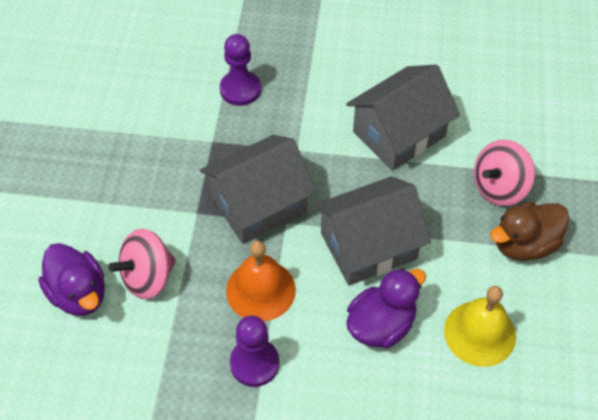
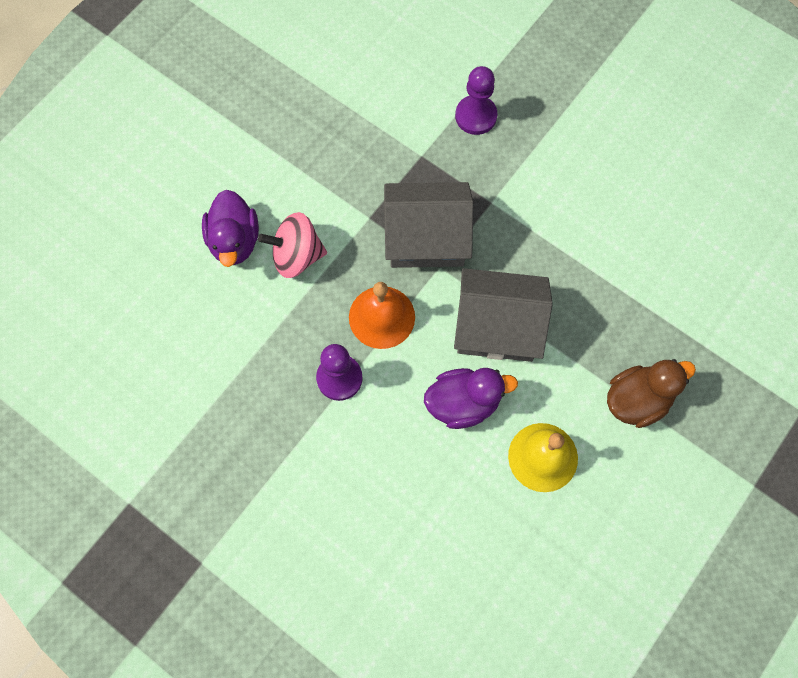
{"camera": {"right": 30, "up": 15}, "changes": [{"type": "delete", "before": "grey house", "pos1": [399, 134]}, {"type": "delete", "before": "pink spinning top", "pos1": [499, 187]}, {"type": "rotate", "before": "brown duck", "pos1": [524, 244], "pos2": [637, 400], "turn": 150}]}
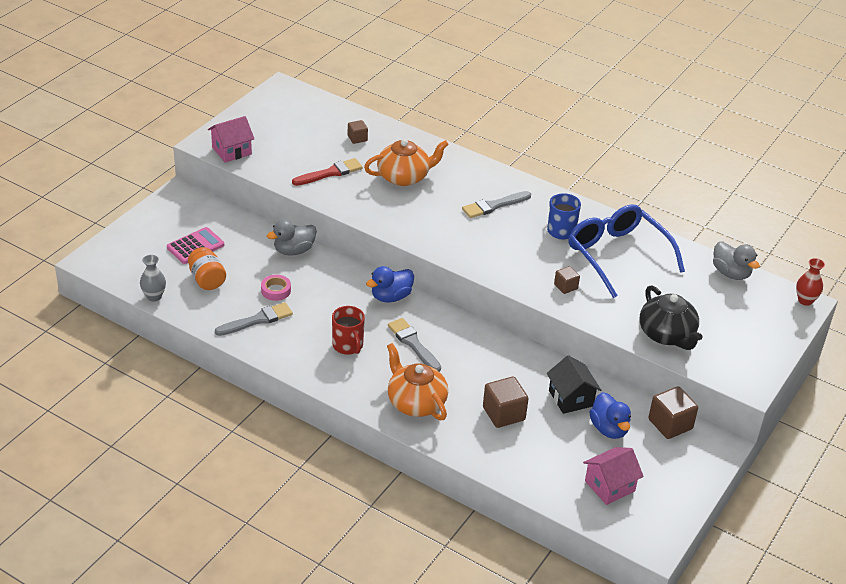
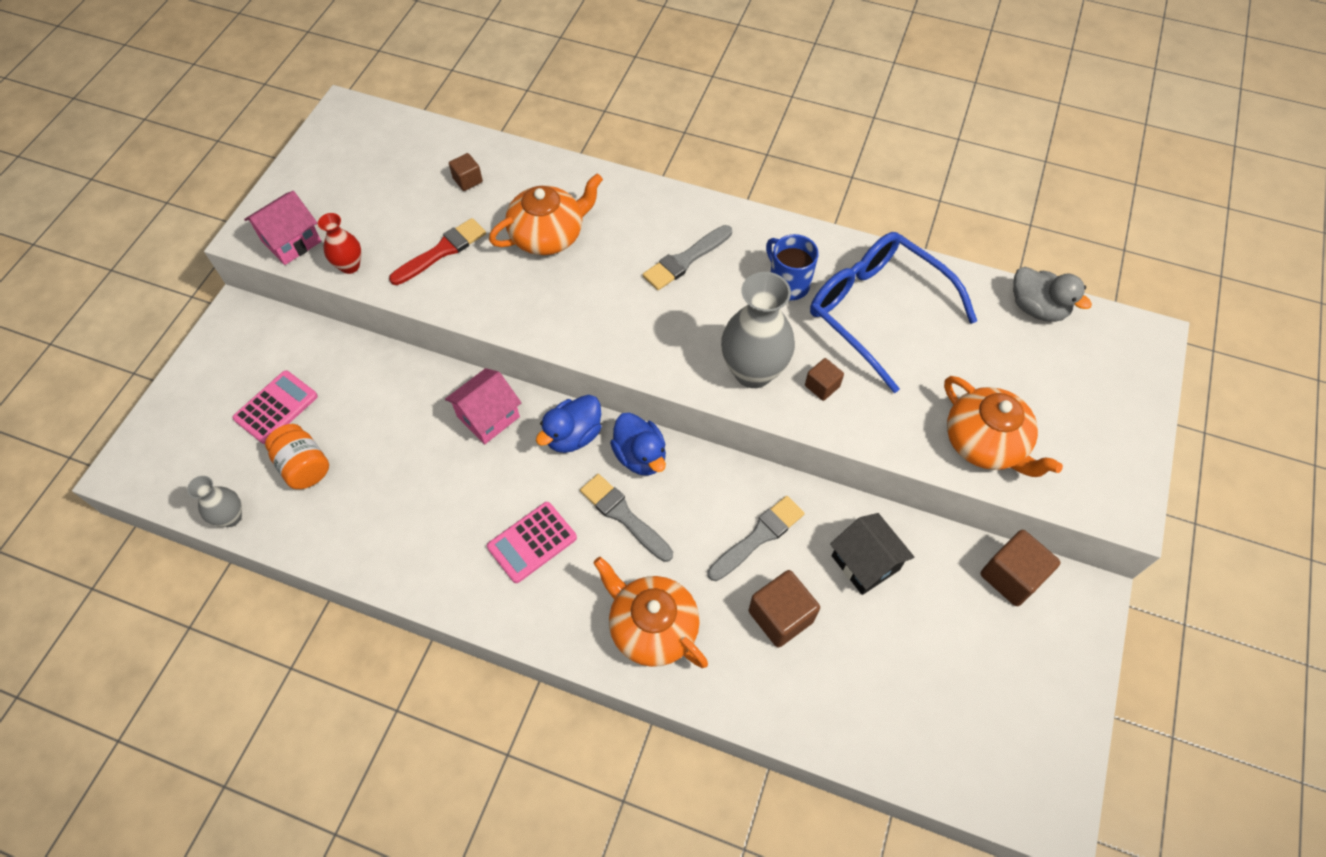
{"camera": {"right": -10, "up": 20}, "changes": [{"type": "delete", "before": "pink tape", "pos1": [276, 290]}, {"type": "delete", "before": "grey duck", "pos1": [294, 250]}, {"type": "insert", "after": "grey vase", "pos2": [753, 371]}, {"type": "move", "before": "grey brush", "pos1": [257, 320], "pos2": [758, 537]}, {"type": "move", "before": "pink house", "pos1": [609, 486], "pos2": [488, 416]}, {"type": "move", "before": "blue duck", "pos1": [609, 429], "pos2": [640, 456]}, {"type": "move", "before": "red vase", "pos1": [805, 300], "pos2": [350, 266]}, {"type": "replace", "before": "red mug", "after": "pink calculator", "pos1": [348, 346], "pos2": [532, 542]}, {"type": "recolor", "before": "black teapot", "after": "orange teapot", "pos1": [667, 335], "pos2": [985, 443]}]}
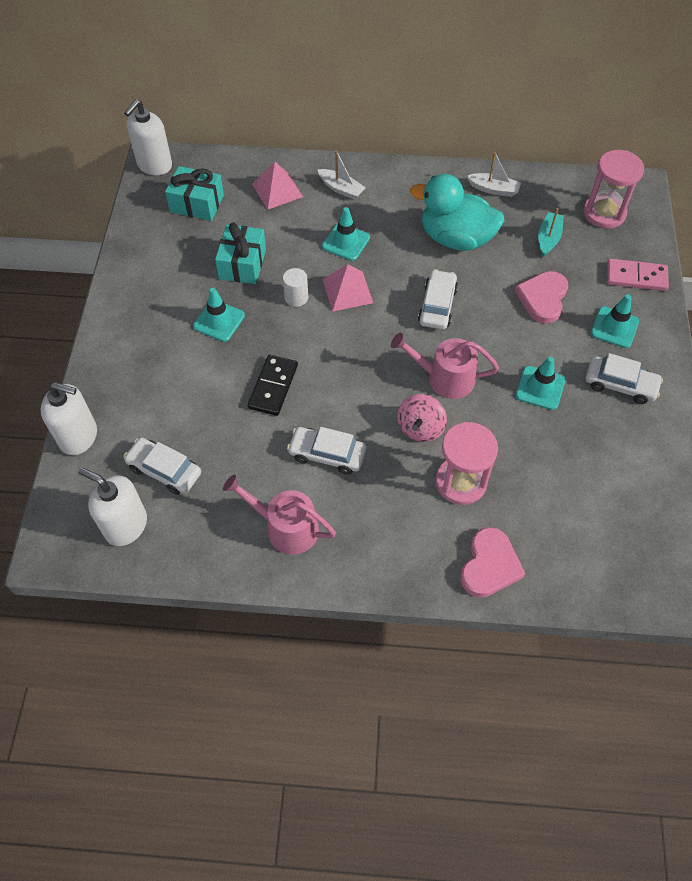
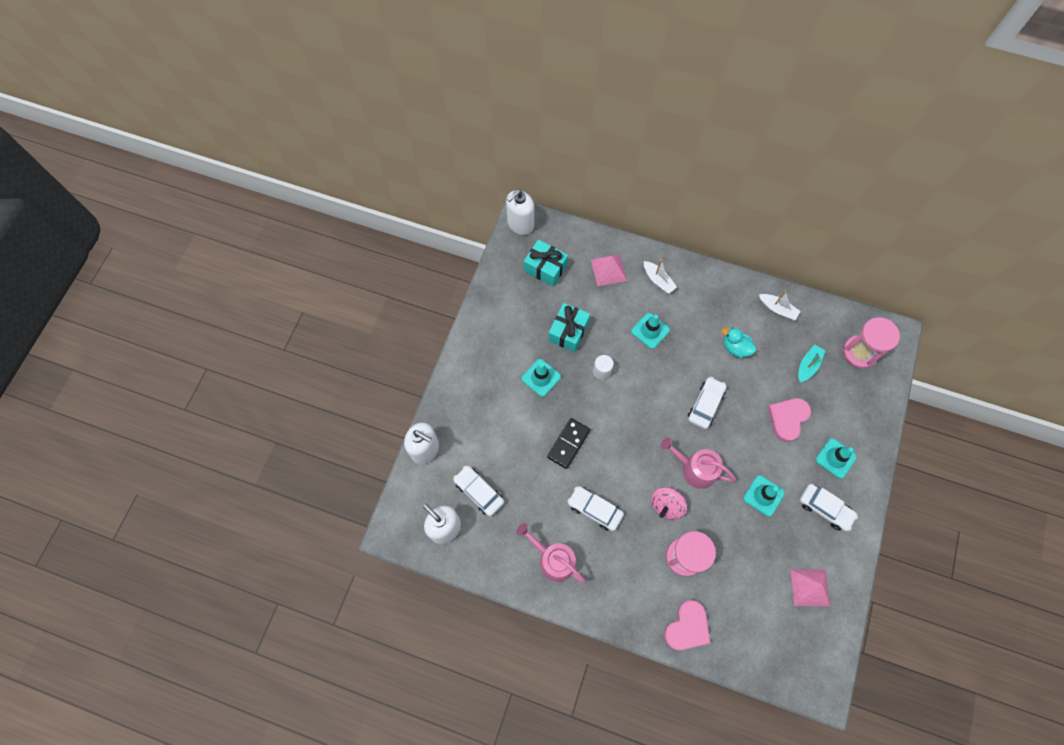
{"camera": {"right": 15, "up": 10}, "changes": [{"type": "delete", "before": "pink domino", "pos1": [636, 277]}, {"type": "move", "before": "pink pyramid", "pos1": [347, 291], "pos2": [810, 587]}, {"type": "resize", "before": "turquoise duck", "pos1": [456, 238], "pos2": [735, 348], "scale": 0.52}]}
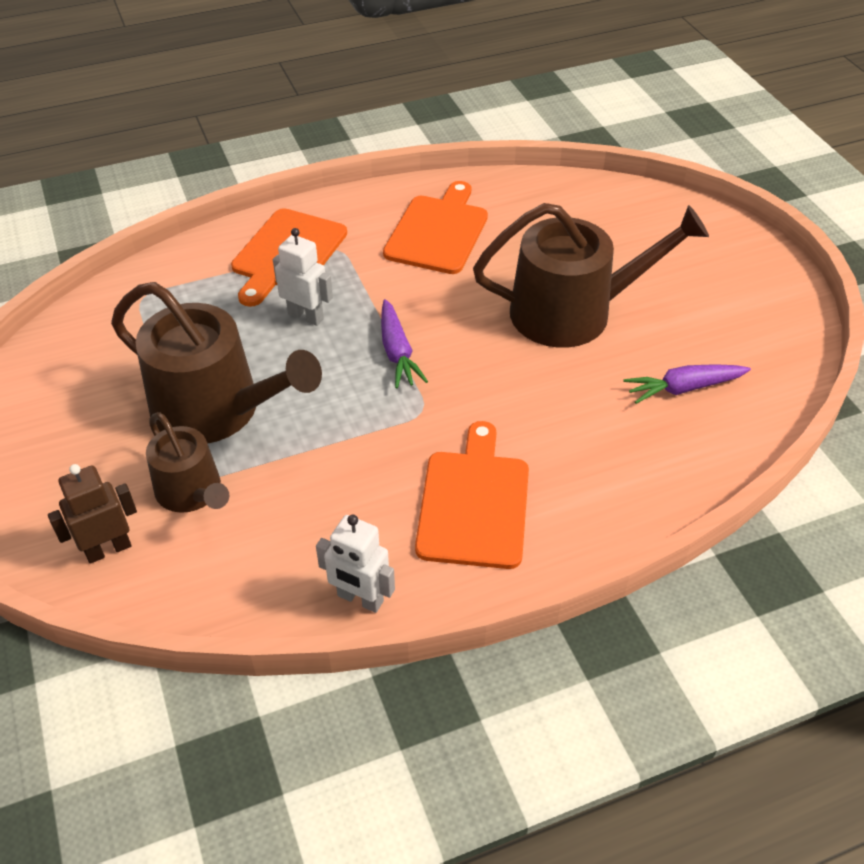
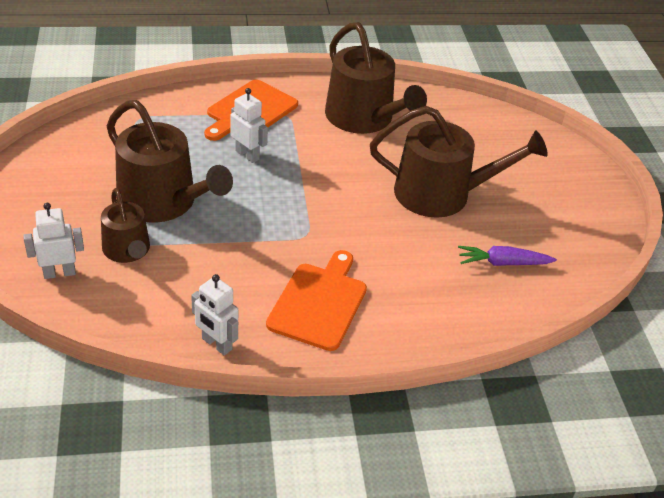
{"camera": {"right": 10, "up": -5}, "changes": [{"type": "delete", "before": "purple carrot", "pos1": [397, 352]}, {"type": "replace", "before": "orange cutting board", "after": "brown watering can", "pos1": [438, 231], "pos2": [364, 118]}, {"type": "recolor", "before": "brown robot", "after": "white robot", "pos1": [108, 549], "pos2": [59, 273]}]}
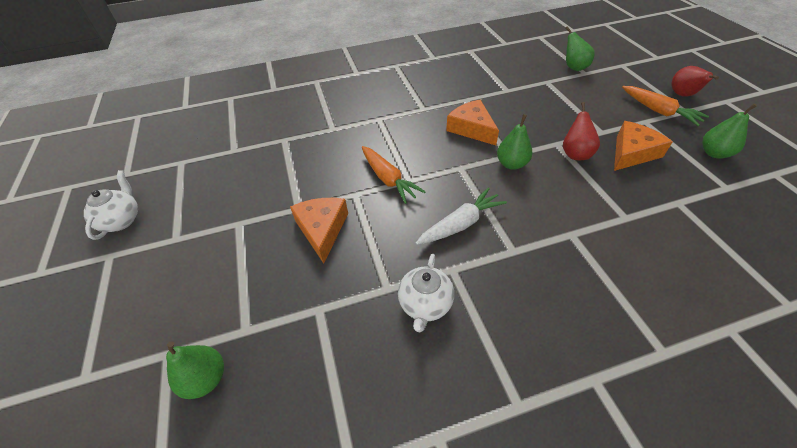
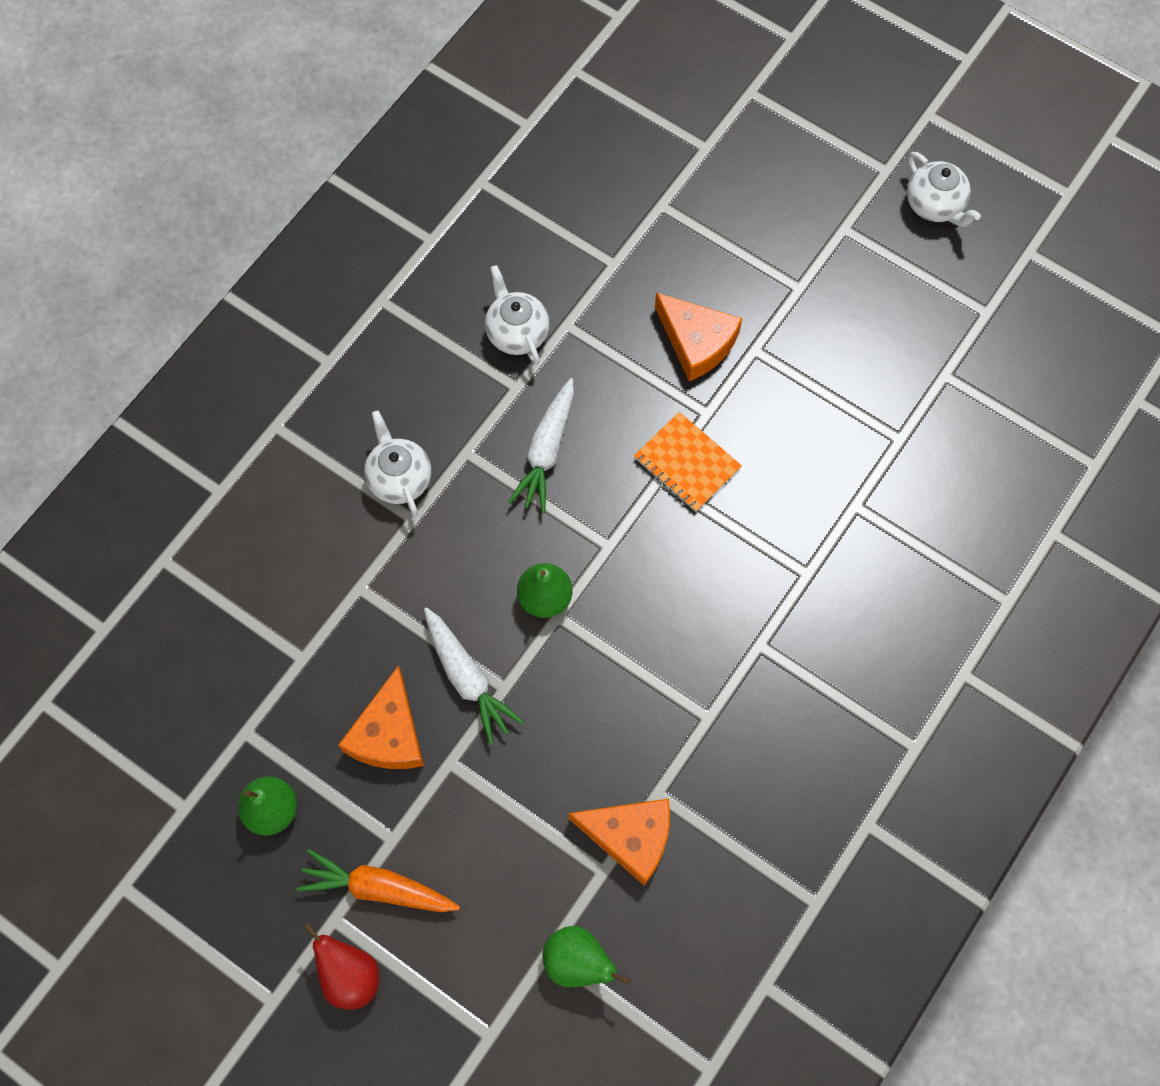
{"camera": {"right": 140, "up": 20}, "changes": [{"type": "delete", "before": "green pear", "pos1": [206, 379]}, {"type": "insert", "after": "white teapot", "pos2": [399, 478]}, {"type": "move", "before": "orange cheese", "pos1": [472, 129], "pos2": [630, 837]}, {"type": "replace", "before": "orange carrot", "after": "orange notebook", "pos1": [388, 179], "pos2": [687, 463]}, {"type": "replace", "before": "red pear", "after": "white carrot", "pos1": [575, 154], "pos2": [468, 678]}]}
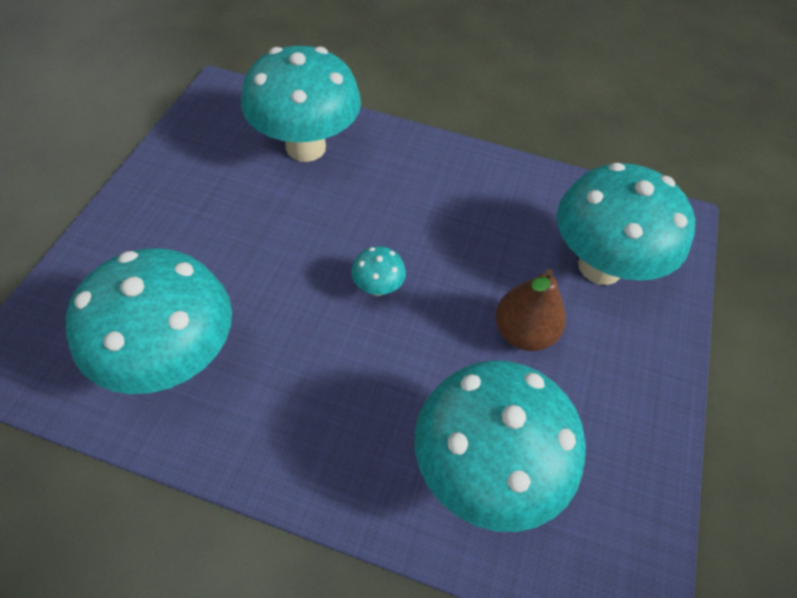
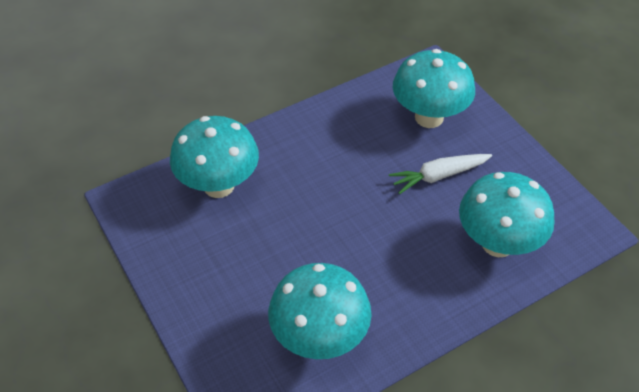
{"camera": {"right": -45, "up": -5}, "changes": [{"type": "delete", "before": "turquoise mushroom", "pos1": [377, 287]}, {"type": "replace", "before": "brown pear", "after": "white carrot", "pos1": [523, 333], "pos2": [439, 176]}]}
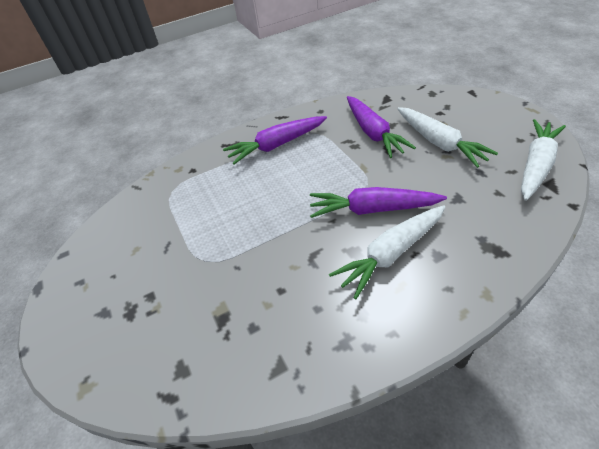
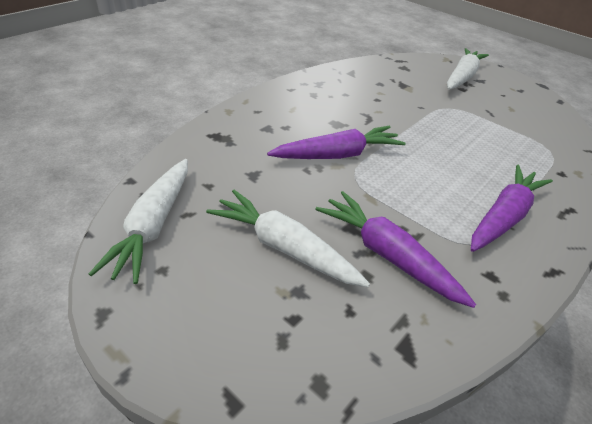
{"camera": {"right": 150, "up": -5}, "changes": [{"type": "move", "before": "white carrot", "pos1": [391, 254], "pos2": [462, 77]}]}
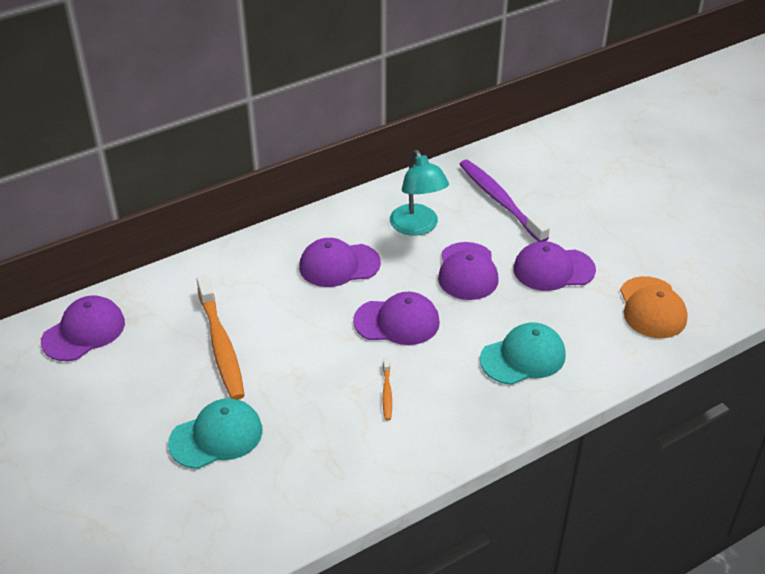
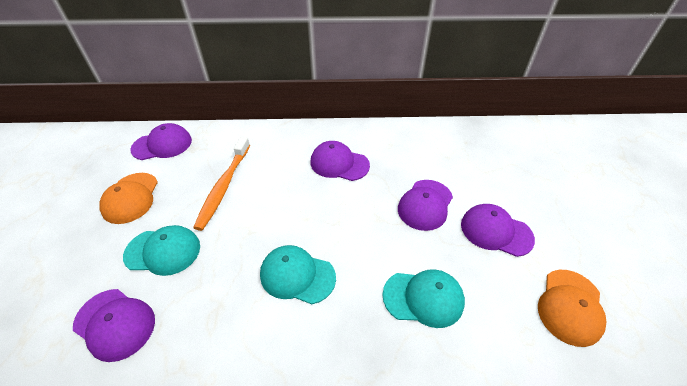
{"camera": {"right": 30, "up": 5}, "changes": [{"type": "delete", "before": "turquoise lamp", "pos1": [417, 227]}, {"type": "delete", "before": "purple toothbrush", "pos1": [500, 200]}, {"type": "insert", "after": "orange cap", "pos2": [130, 198]}, {"type": "move", "before": "purple cap", "pos1": [397, 322], "pos2": [115, 324]}, {"type": "replace", "before": "orange toothbrush", "after": "turquoise cap", "pos1": [387, 393], "pos2": [297, 275]}]}
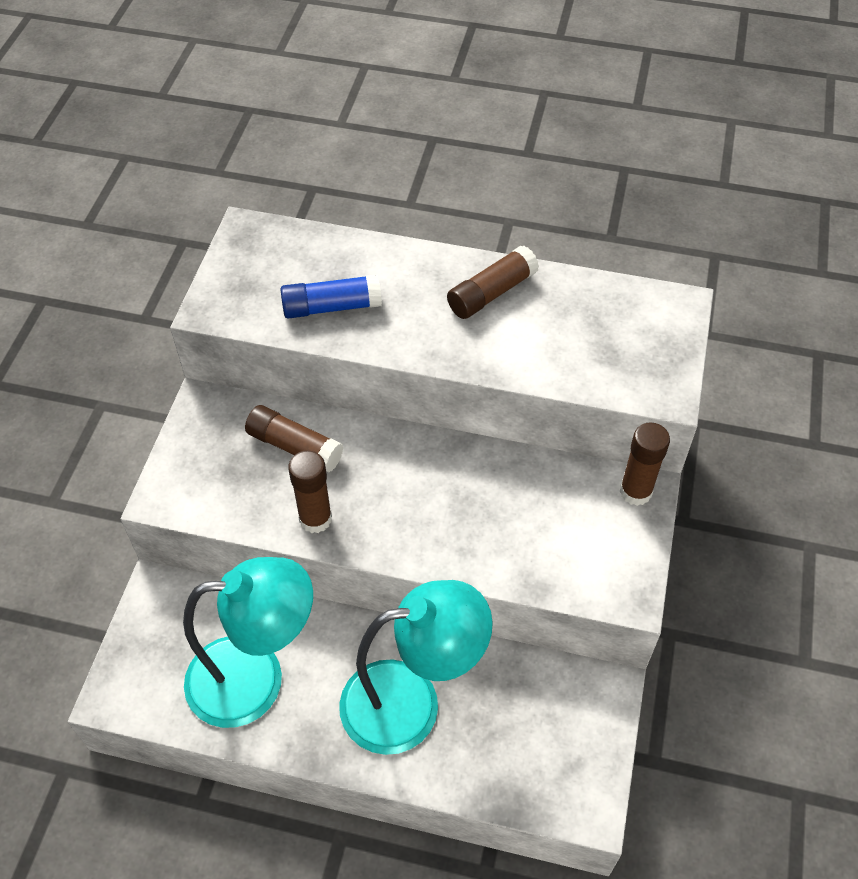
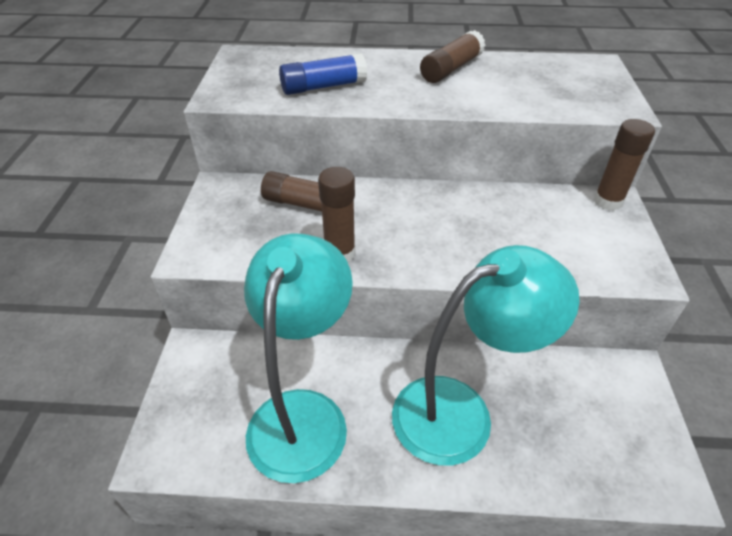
{"camera": {"right": -10, "up": -10}, "changes": [{"type": "rotate", "before": "turquoise lamp", "pos1": [256, 678], "pos2": [303, 414], "turn": -60}]}
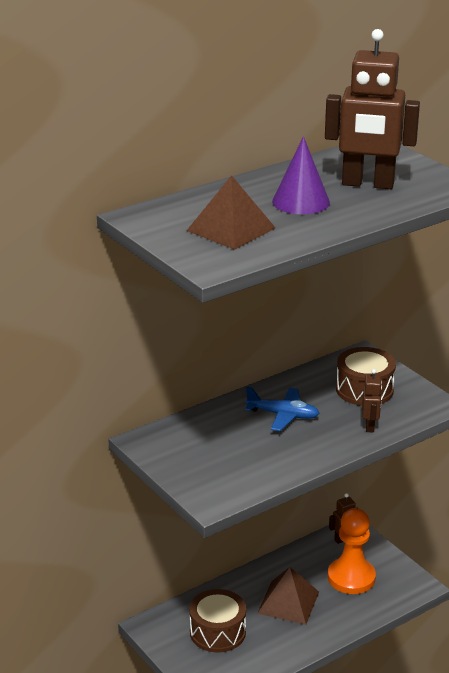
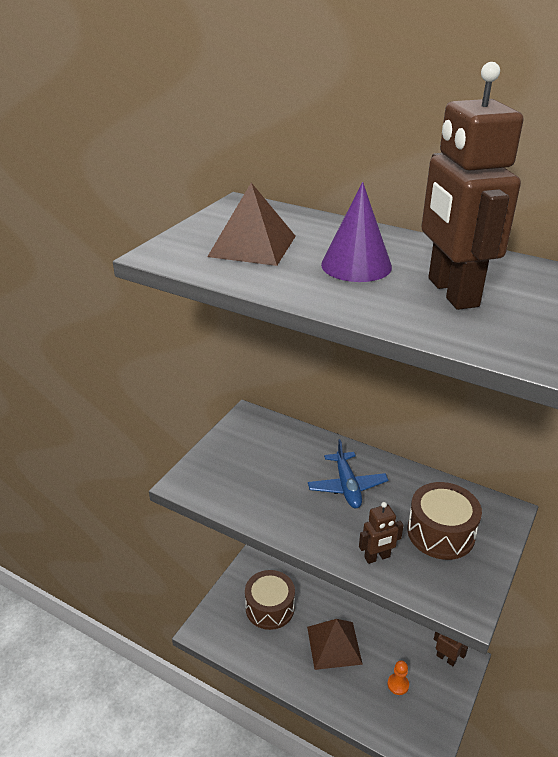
{"camera": {"right": 65, "up": 5}, "changes": [{"type": "resize", "before": "orange pawn", "pos1": [351, 577], "pos2": [398, 684], "scale": 0.44}]}
